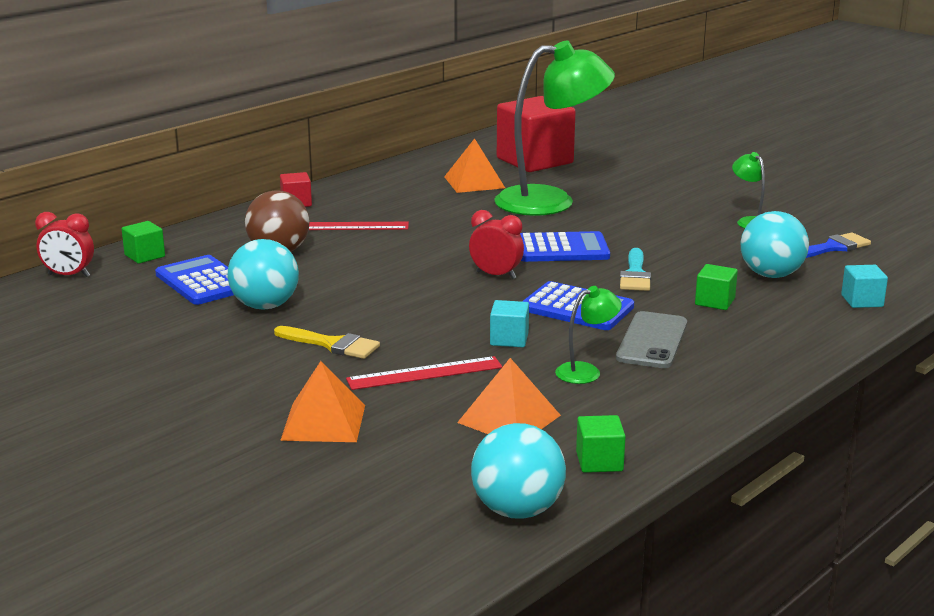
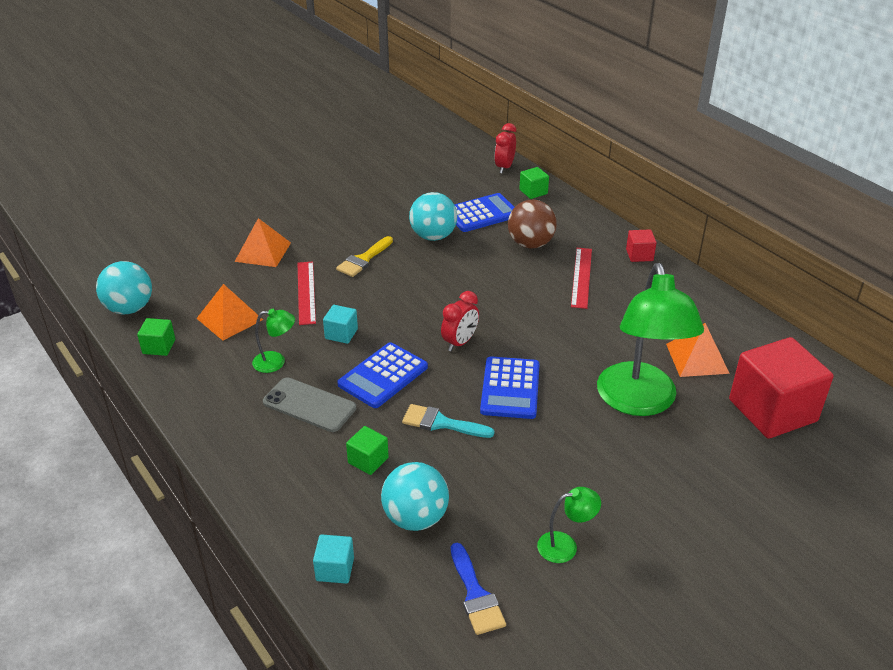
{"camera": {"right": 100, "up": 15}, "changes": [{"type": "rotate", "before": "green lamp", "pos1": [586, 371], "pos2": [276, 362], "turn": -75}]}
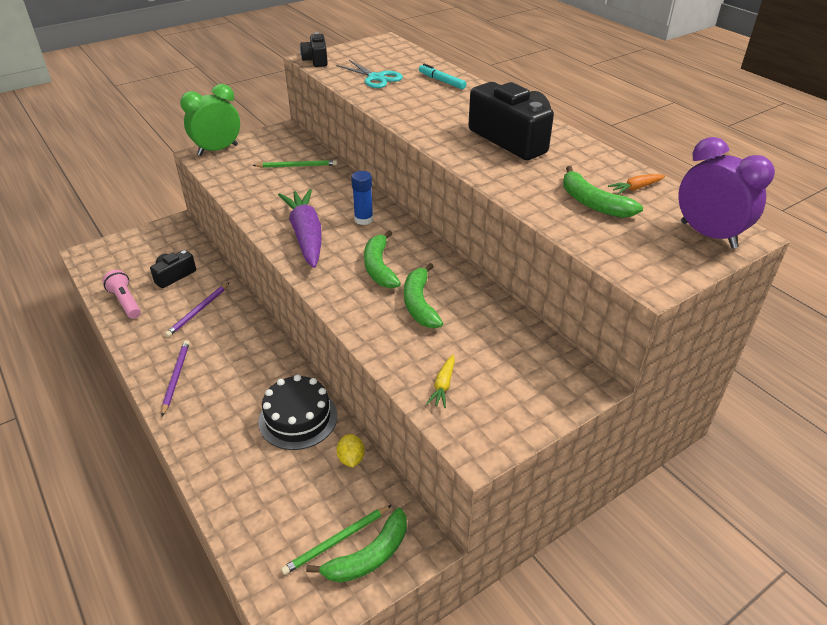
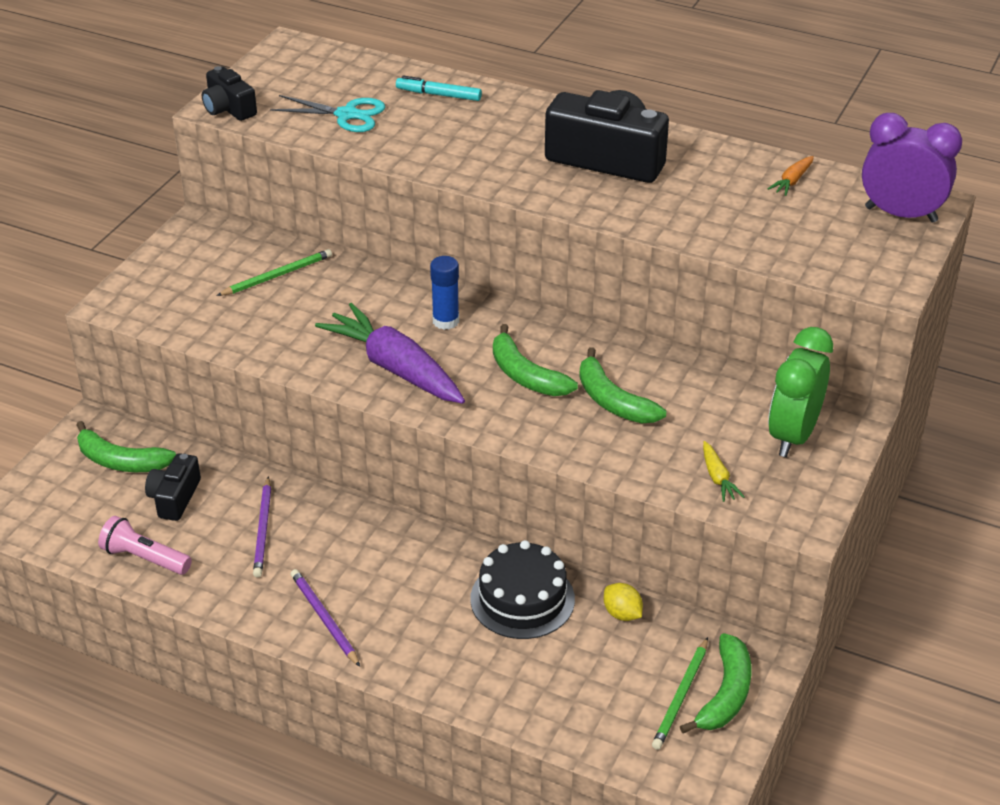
{"camera": {"right": -30, "up": 0}, "changes": [{"type": "move", "before": "green clock", "pos1": [217, 150], "pos2": [793, 435]}, {"type": "move", "before": "green banana", "pos1": [593, 203], "pos2": [121, 461]}]}
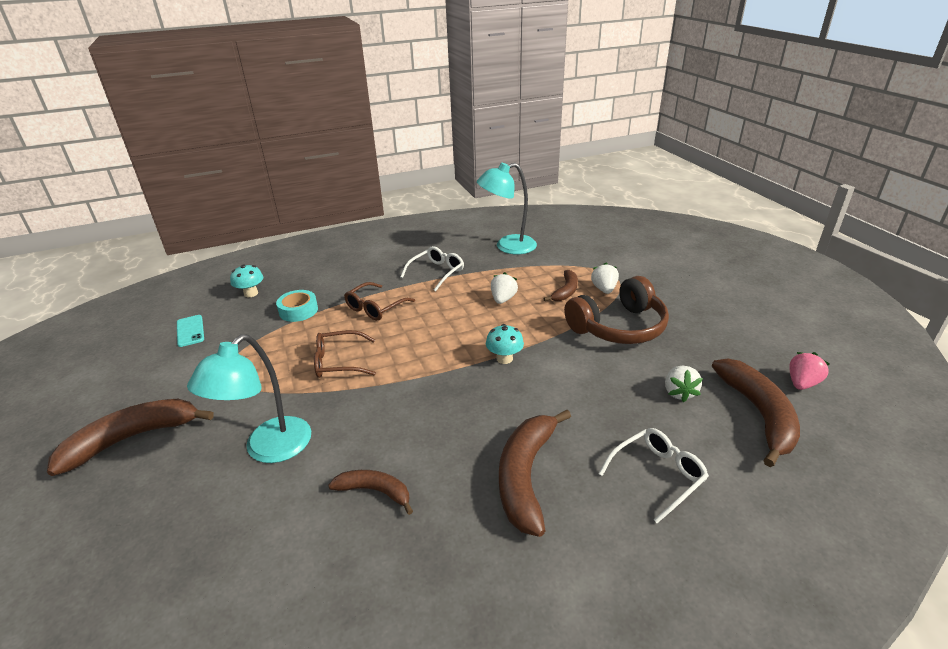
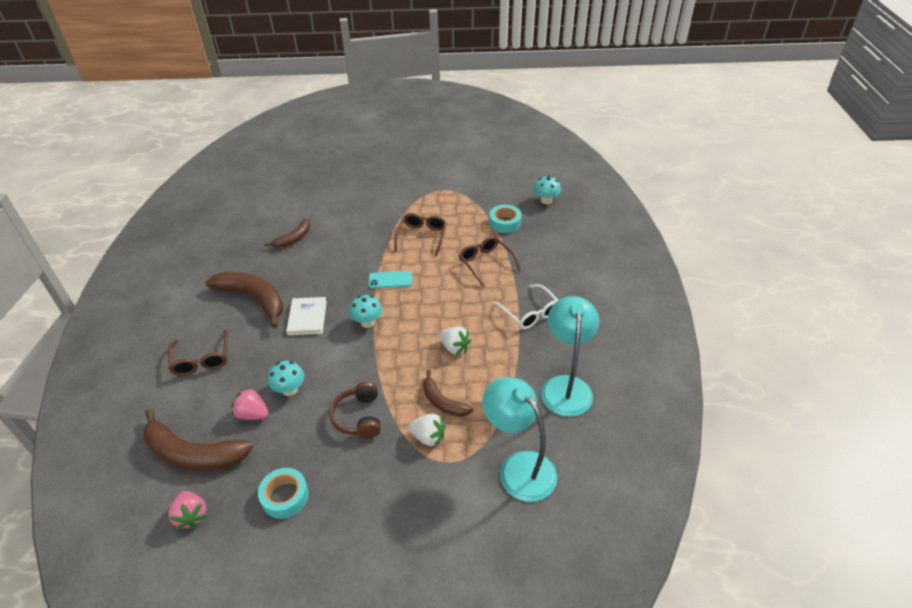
{"camera": {"right": 110, "up": 10}, "changes": [{"type": "delete", "before": "brown banana", "pos1": [132, 438]}, {"type": "insert", "after": "turquoise tape", "pos2": [285, 496]}, {"type": "insert", "after": "turquoise mushroom", "pos2": [289, 389]}, {"type": "insert", "after": "white book", "pos2": [307, 317]}, {"type": "move", "before": "turquoise phone", "pos1": [190, 331], "pos2": [390, 280]}, {"type": "move", "before": "turquoise lamp", "pos1": [269, 449], "pos2": [519, 467]}, {"type": "recolor", "before": "white glasses", "after": "brown glasses", "pos1": [657, 476], "pos2": [201, 359]}, {"type": "recolor", "before": "white strawberry", "after": "pink strawberry", "pos1": [679, 392], "pos2": [252, 414]}, {"type": "resize", "before": "brown headphones", "pos1": [618, 327], "pos2": [358, 417], "scale": 0.59}]}
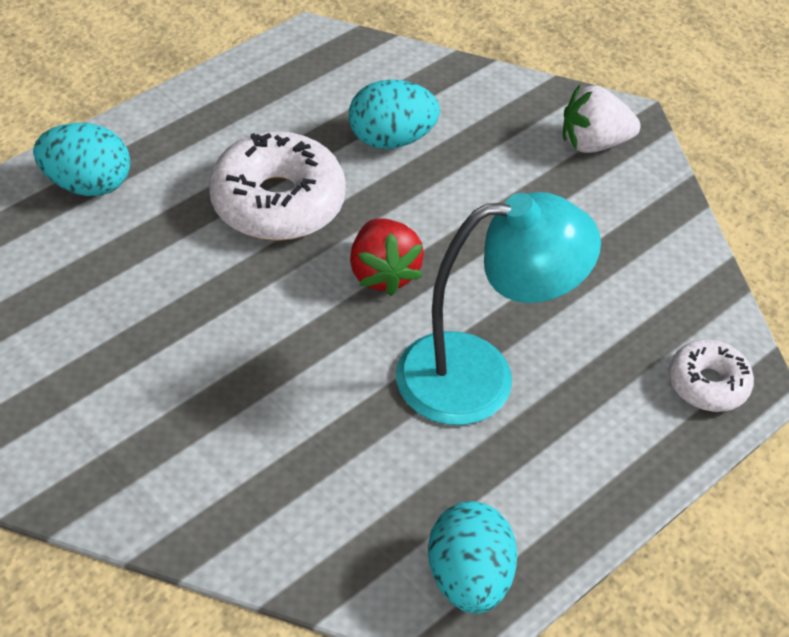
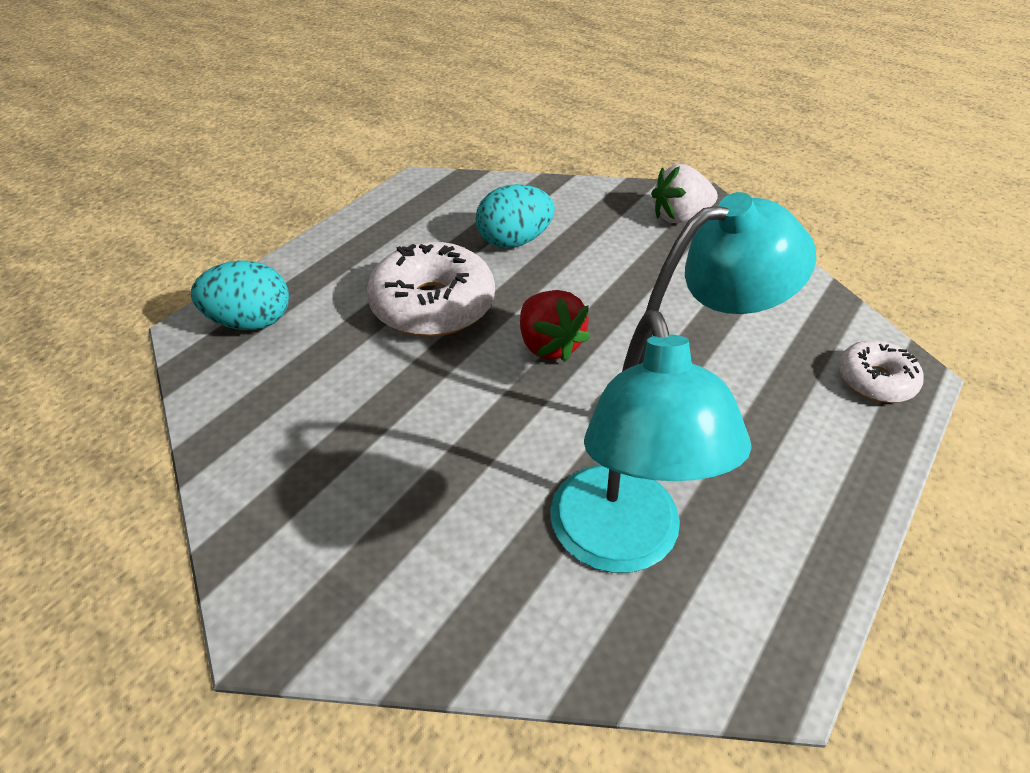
{"camera": {"right": -10, "up": -5}, "changes": [{"type": "delete", "before": "turquoise egg", "pos1": [468, 578]}, {"type": "insert", "after": "turquoise lamp", "pos2": [621, 543]}]}
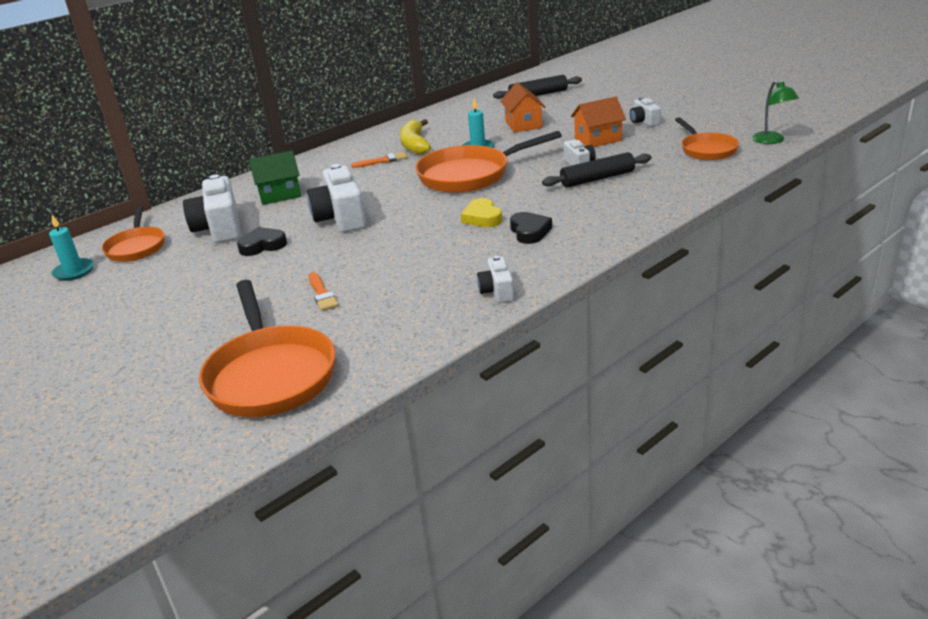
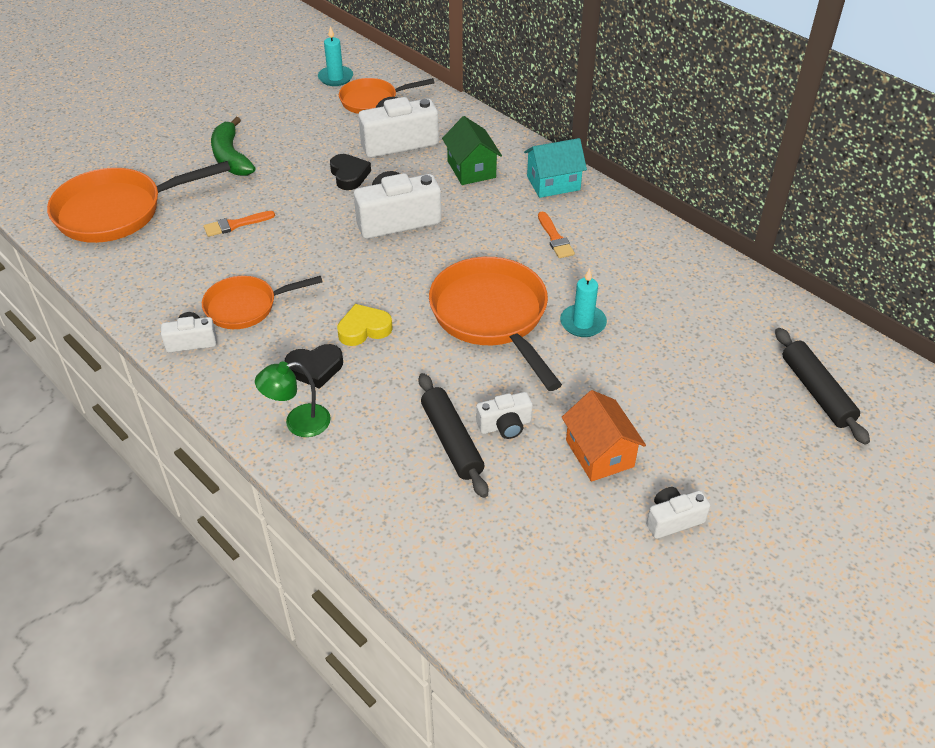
{"camera": {"right": 85, "up": 15}, "changes": [{"type": "delete", "before": "yellow banana", "pos1": [414, 145]}, {"type": "delete", "before": "orange house", "pos1": [523, 124]}, {"type": "insert", "after": "green banana", "pos2": [231, 157]}, {"type": "insert", "after": "turquoise house", "pos2": [553, 183]}, {"type": "move", "before": "orange pan", "pos1": [706, 149], "pos2": [246, 306]}, {"type": "move", "before": "green lamp", "pos1": [772, 141], "pos2": [298, 423]}]}
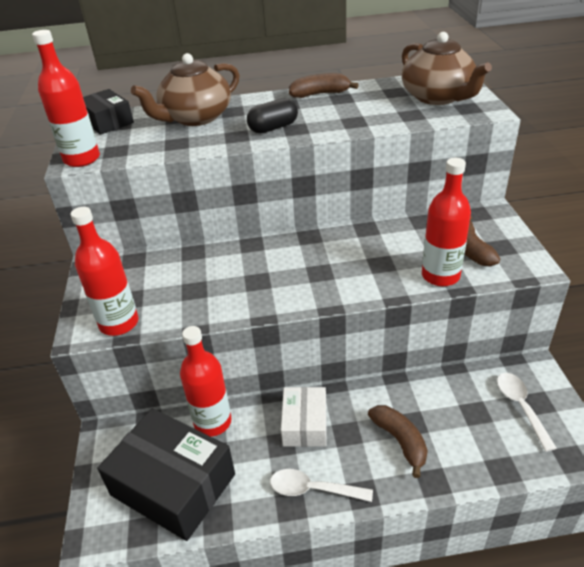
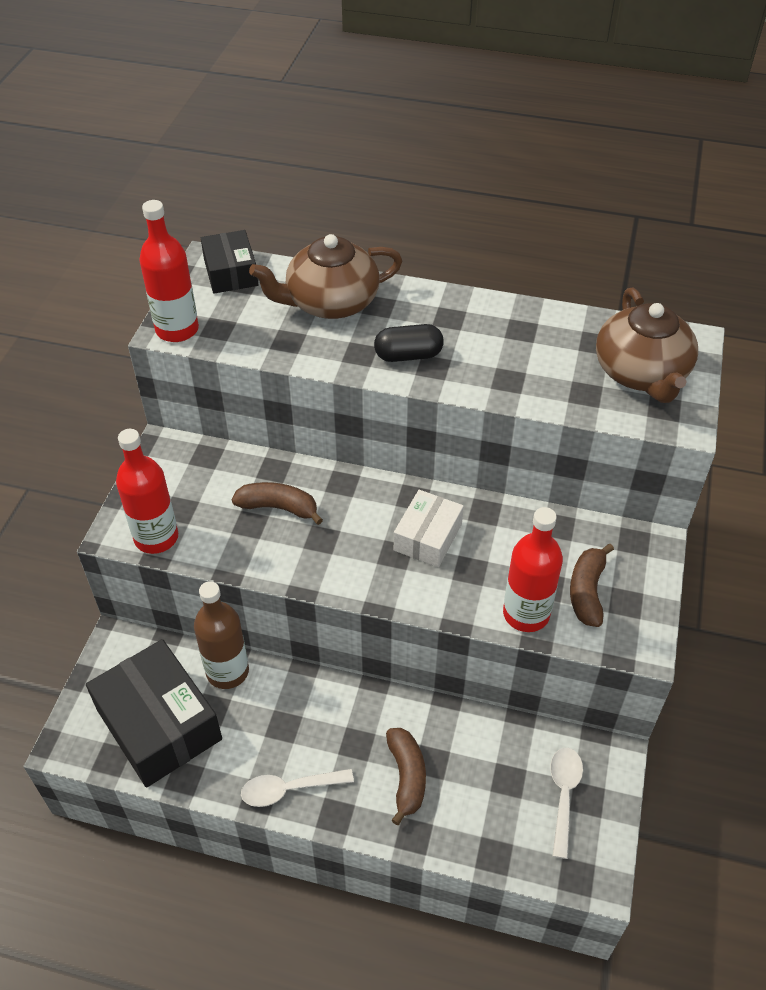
{"camera": {"right": 20, "up": 10}, "changes": [{"type": "move", "before": "white box", "pos1": [305, 424], "pos2": [428, 537]}, {"type": "move", "before": "brown banana", "pos1": [320, 94], "pos2": [278, 507]}, {"type": "recolor", "before": "red bottle", "after": "brown bottle", "pos1": [213, 422], "pos2": [227, 671]}, {"type": "rotate", "before": "white spoon", "pos1": [313, 489], "pos2": [289, 789], "turn": -45}]}
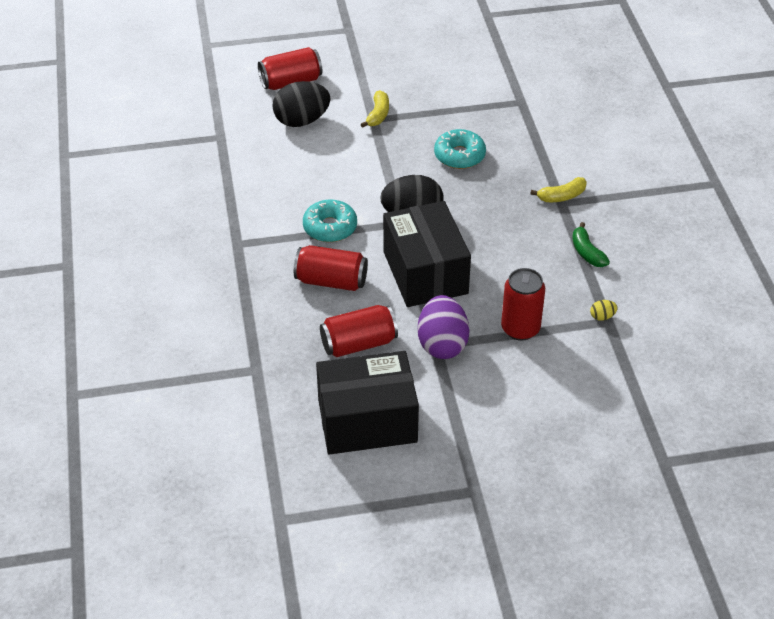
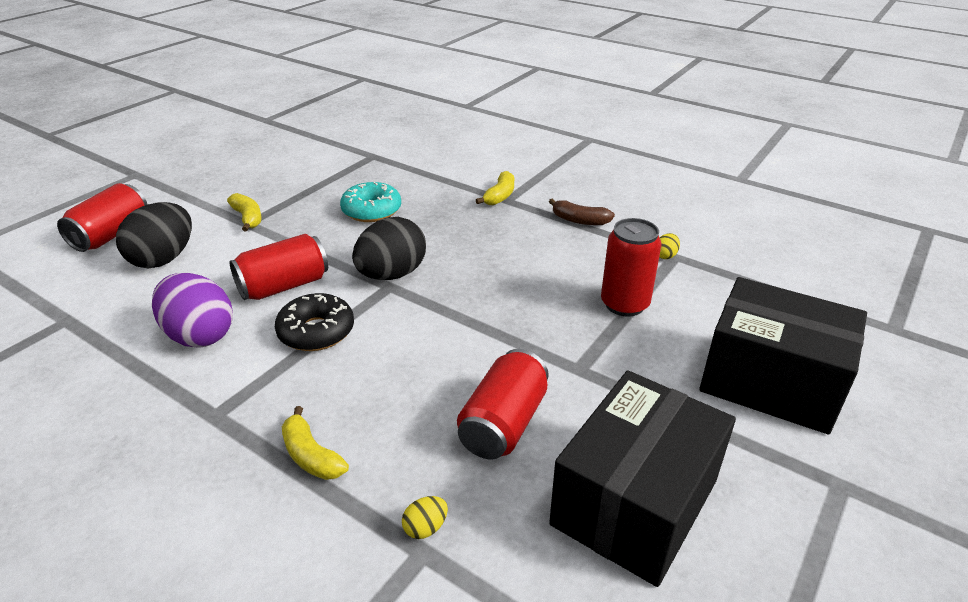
{"camera": {"right": -45, "up": -10}, "changes": [{"type": "insert", "after": "yellow banana", "pos2": [311, 456]}, {"type": "insert", "after": "yellow egg", "pos2": [425, 528]}, {"type": "move", "before": "red can", "pos1": [331, 281], "pos2": [284, 286]}, {"type": "move", "before": "black box", "pos1": [425, 272], "pos2": [771, 382]}, {"type": "move", "before": "purple egg", "pos1": [442, 344], "pos2": [200, 335]}, {"type": "recolor", "before": "turquoise donut", "after": "black donut", "pos1": [330, 227], "pos2": [316, 332]}, {"type": "recolor", "before": "green banana", "after": "brown banana", "pos1": [587, 252], "pos2": [579, 220]}]}
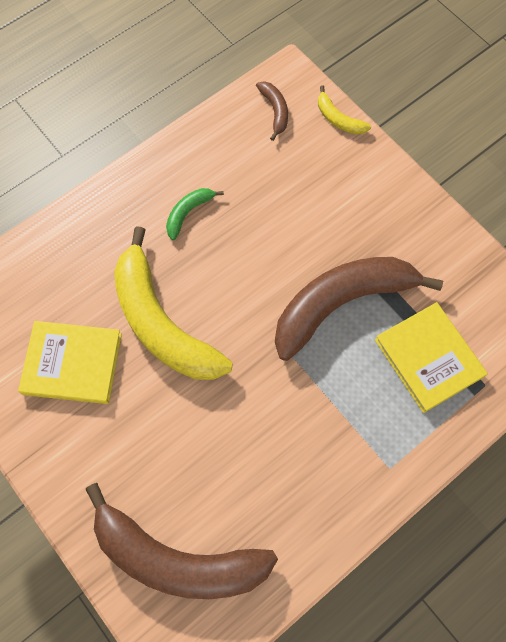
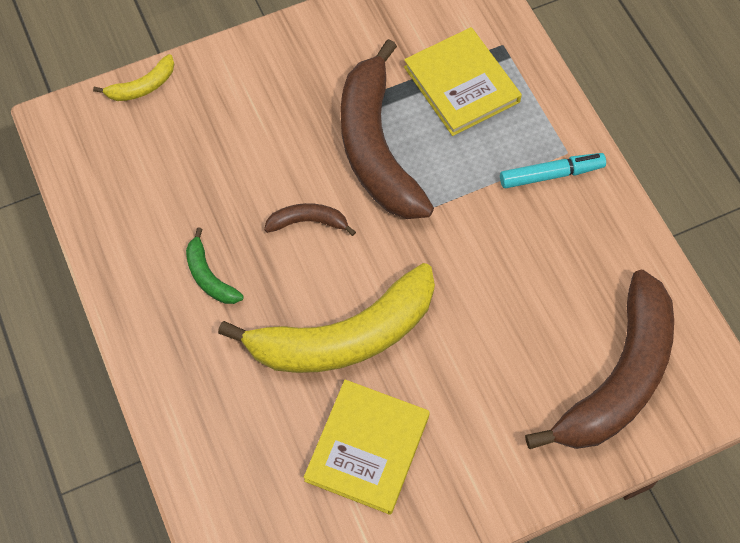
{"camera": {"right": -75, "up": -5}, "changes": [{"type": "insert", "after": "turquoise marker", "pos2": [551, 174]}, {"type": "move", "before": "brown banana", "pos1": [275, 111], "pos2": [308, 222]}, {"type": "rotate", "before": "yellow book", "pos1": [428, 358], "pos2": [461, 84], "turn": 75}]}
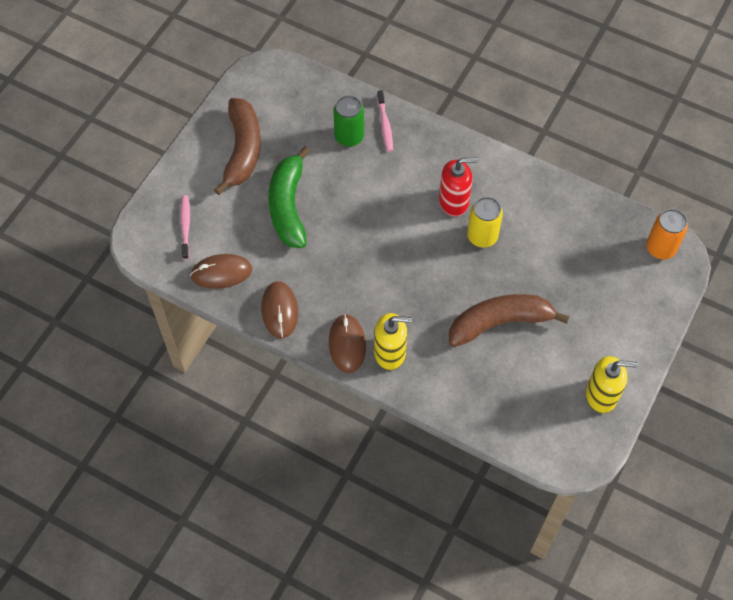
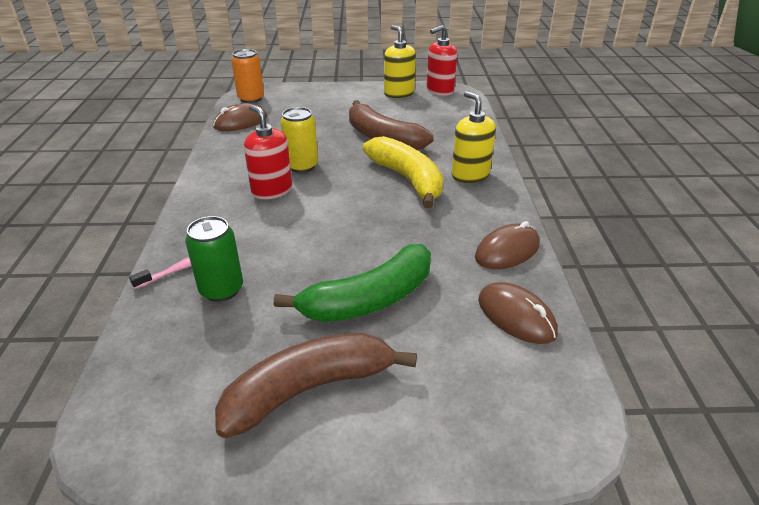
{"camera": {"right": -120, "up": -25}, "changes": [{"type": "delete", "before": "pink toothbrush", "pos1": [185, 226]}, {"type": "insert", "after": "yellow banana", "pos2": [407, 179]}, {"type": "insert", "after": "red soap dispenser", "pos2": [439, 91]}, {"type": "move", "before": "brown mouse", "pos1": [347, 344], "pos2": [240, 122]}]}
